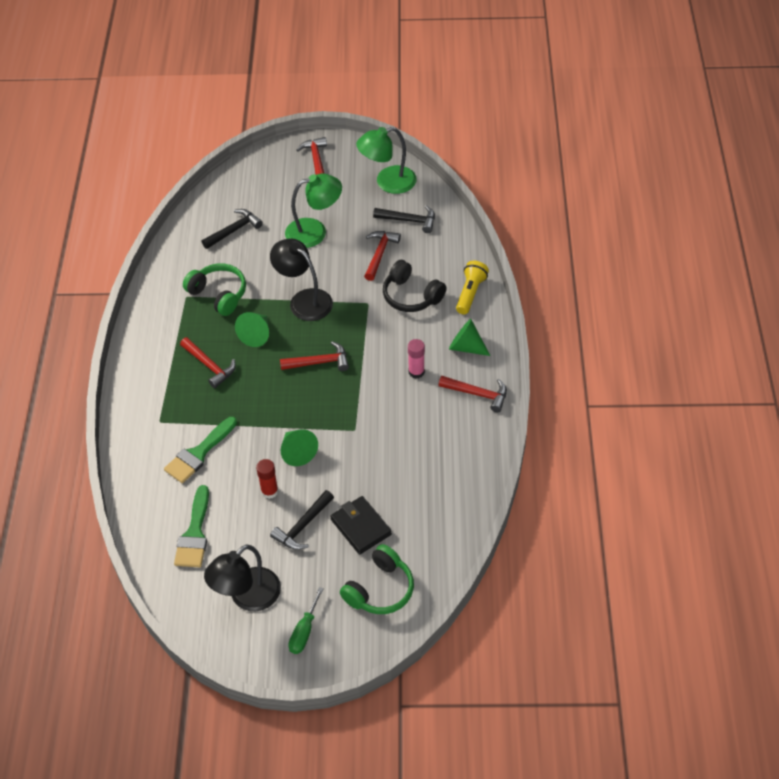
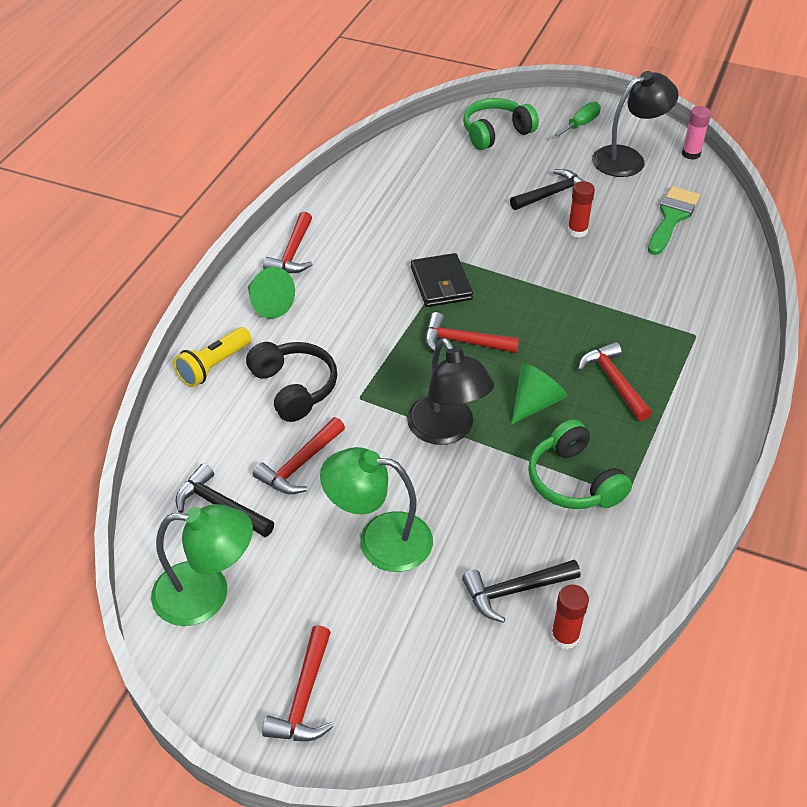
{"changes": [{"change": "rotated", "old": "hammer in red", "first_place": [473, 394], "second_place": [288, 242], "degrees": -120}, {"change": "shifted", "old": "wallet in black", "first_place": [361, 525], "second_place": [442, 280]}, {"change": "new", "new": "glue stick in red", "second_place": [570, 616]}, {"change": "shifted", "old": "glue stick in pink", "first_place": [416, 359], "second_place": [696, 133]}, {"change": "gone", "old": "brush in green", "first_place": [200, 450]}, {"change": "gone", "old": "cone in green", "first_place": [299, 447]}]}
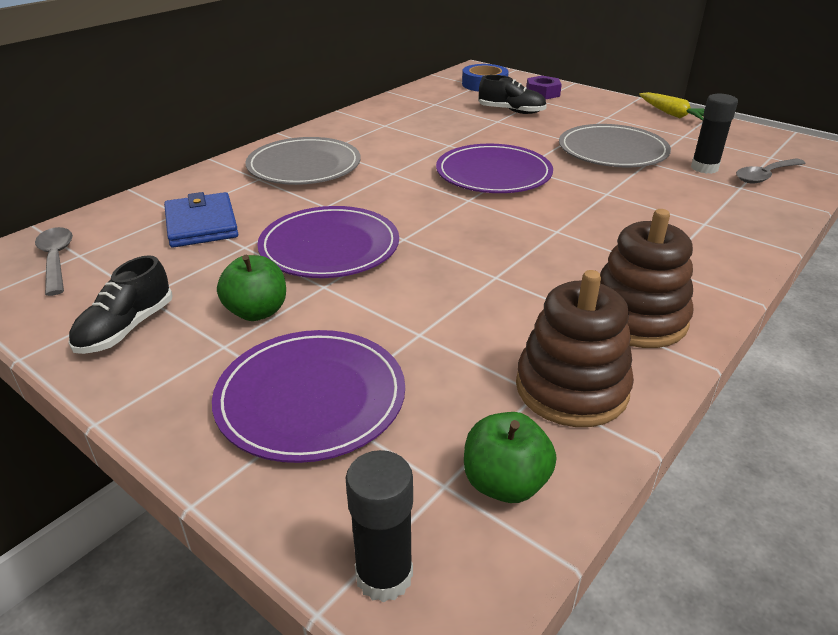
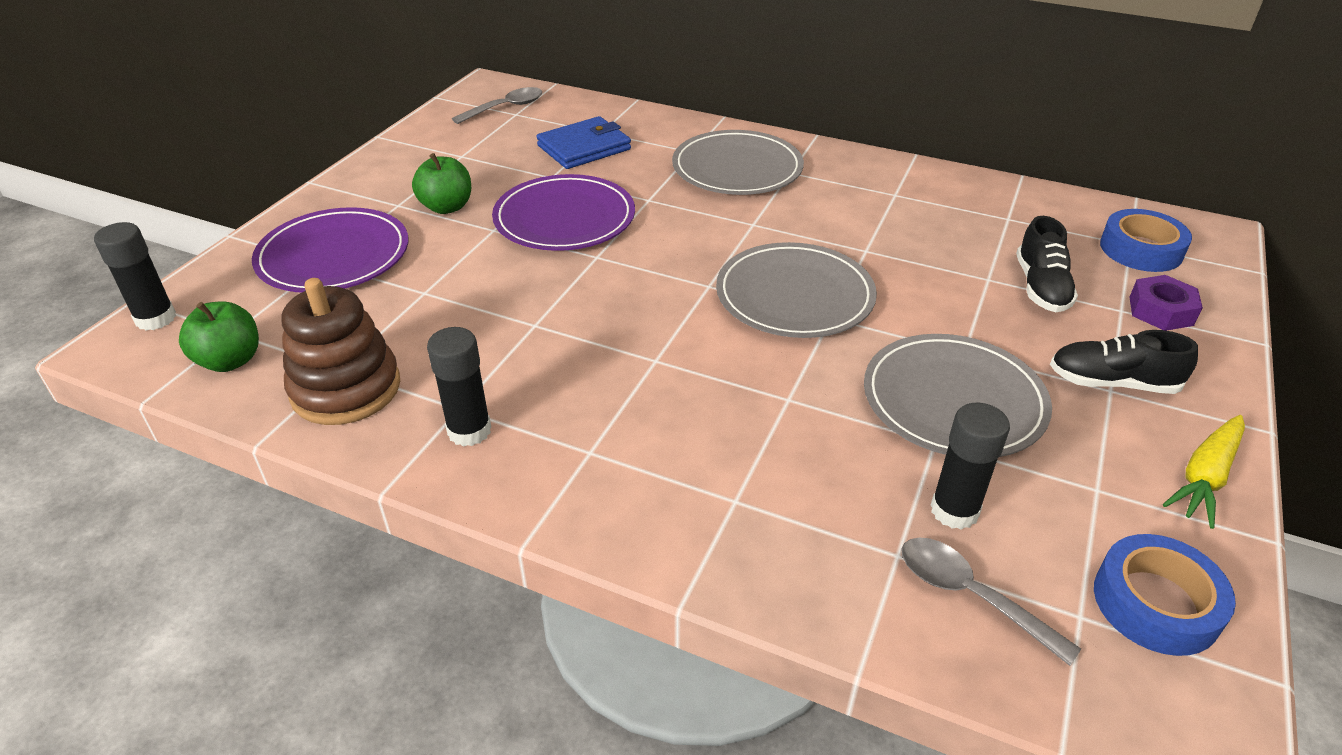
{"changes": [{"change": "swapped", "old": "stacking toy in brown", "new": "glue stick in black", "first_place": [646, 278], "second_place": [459, 387]}, {"change": "repainted", "old": "plate in purple", "new": "plate in grey", "first_place": [494, 168], "second_place": [796, 290]}, {"change": "shifted", "old": "shoe in black", "first_place": [120, 304], "second_place": [1124, 362]}, {"change": "new", "new": "tape in blue", "second_place": [1165, 595]}]}
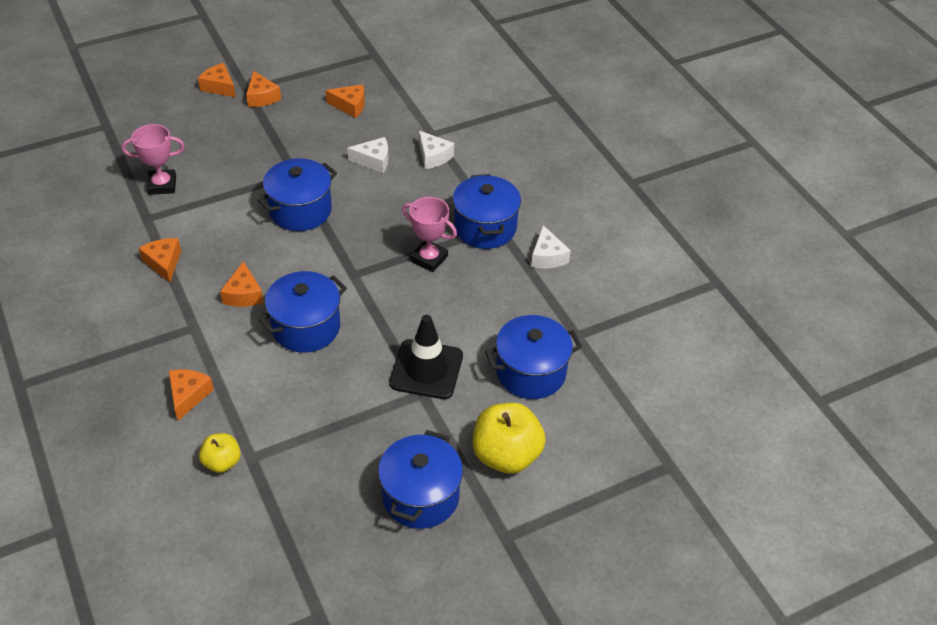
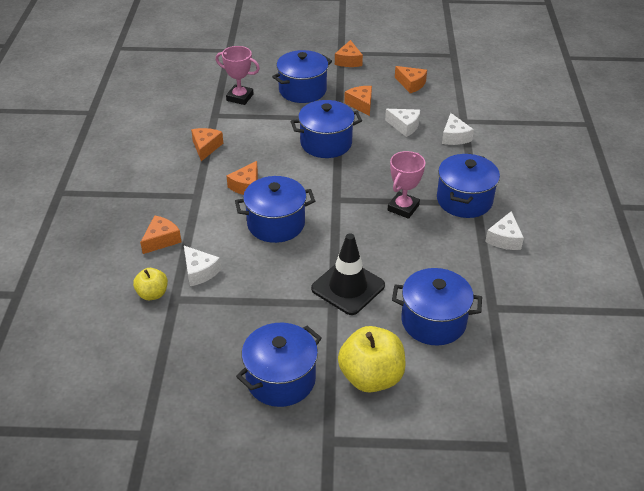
{"changes": [{"change": "new", "new": "cheese in white", "second_place": [202, 266]}, {"change": "new", "new": "pot in blue", "second_place": [302, 76]}, {"change": "shifted", "old": "cheese in orange", "first_place": [217, 80], "second_place": [358, 101]}, {"change": "rotated", "old": "trophy in pink", "first_place": [429, 234], "second_place": [406, 185], "degrees": 60}]}
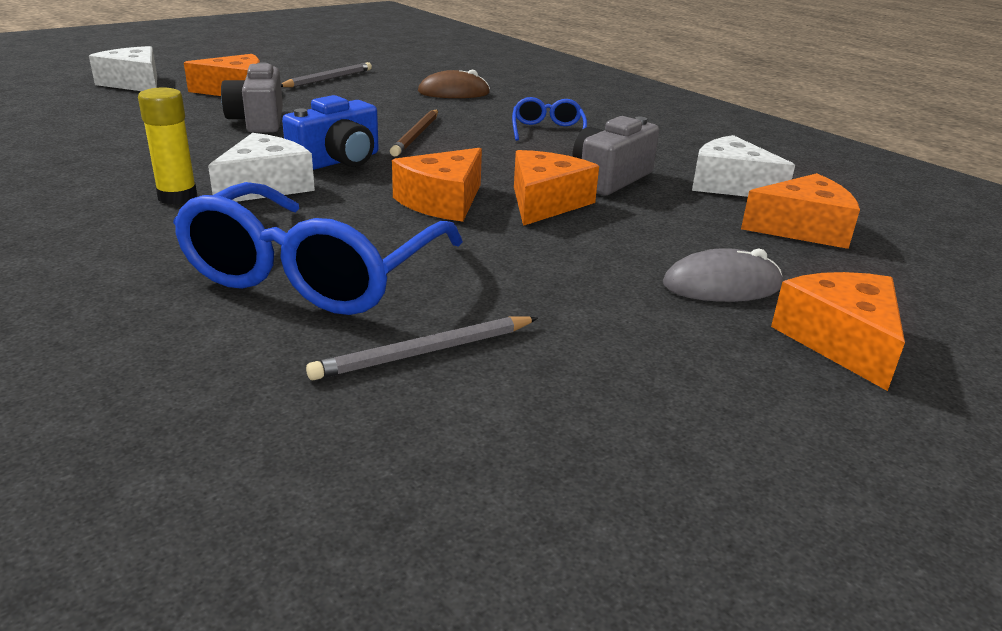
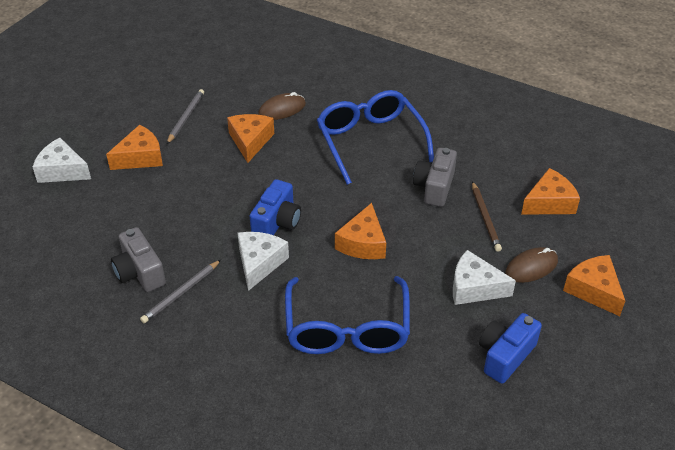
{"changes": [{"change": "shifted", "old": "camera in grey", "first_place": [252, 97], "second_place": [138, 259]}, {"change": "shifted", "old": "pencil in grey", "first_place": [422, 348], "second_place": [180, 291]}, {"change": "shifted", "old": "cheese in orange", "first_place": [556, 188], "second_place": [250, 138]}, {"change": "scaled", "old": "glasses in blue", "first_place": [549, 119], "second_place": [375, 137], "factor": 2.13}, {"change": "shifted", "old": "cheese in white", "first_place": [743, 166], "second_place": [484, 277]}, {"change": "shifted", "old": "pencil in brown", "first_place": [414, 133], "second_place": [487, 216]}, {"change": "new", "new": "camera in blue", "second_place": [510, 348]}, {"change": "repainted", "old": "mouse in grey", "new": "mouse in brown", "first_place": [723, 275], "second_place": [531, 265]}, {"change": "gone", "old": "glue stick in yellow", "first_place": [168, 146]}]}
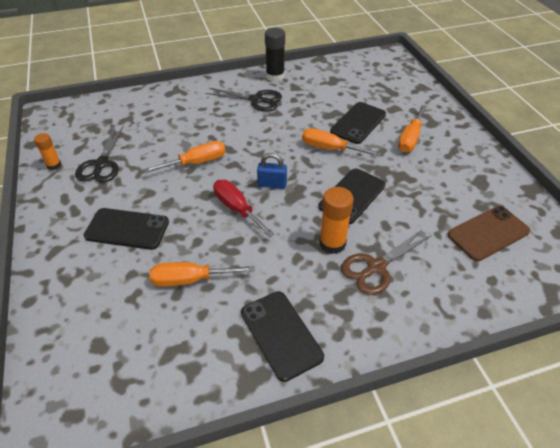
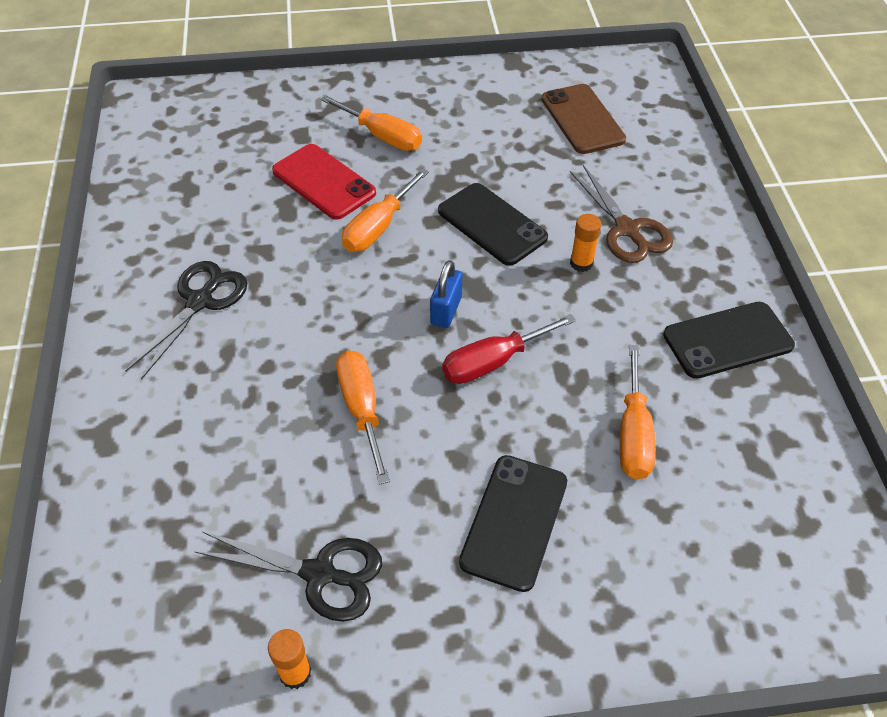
{"changes": [{"change": "repainted", "old": "phone in black", "new": "phone in red", "first_place": [358, 123], "second_place": [324, 182]}, {"change": "scaled", "old": "glue stick in orange", "first_place": [336, 220], "second_place": [585, 243], "factor": 0.61}, {"change": "gone", "old": "glue stick in black", "first_place": [275, 55]}]}
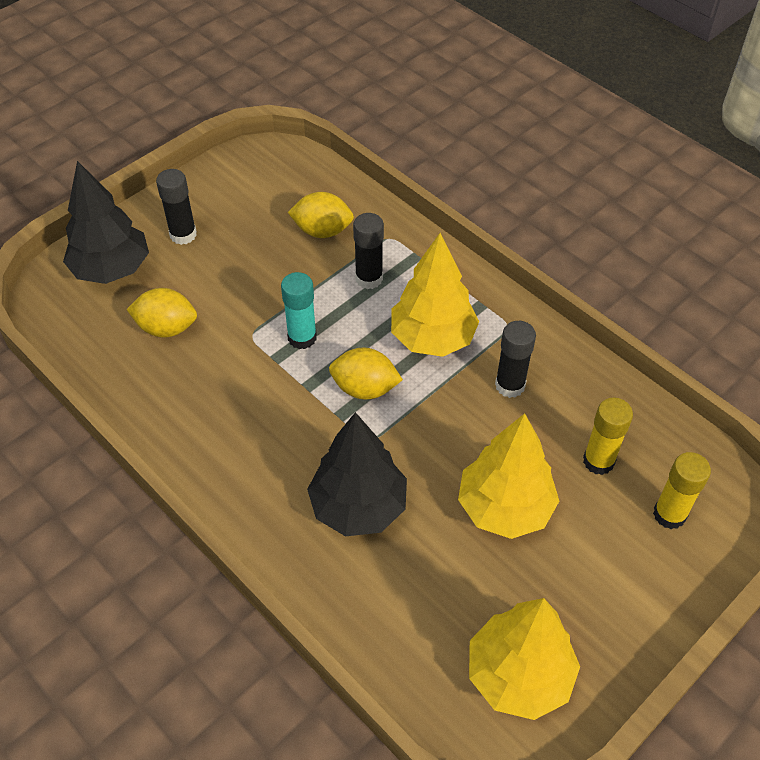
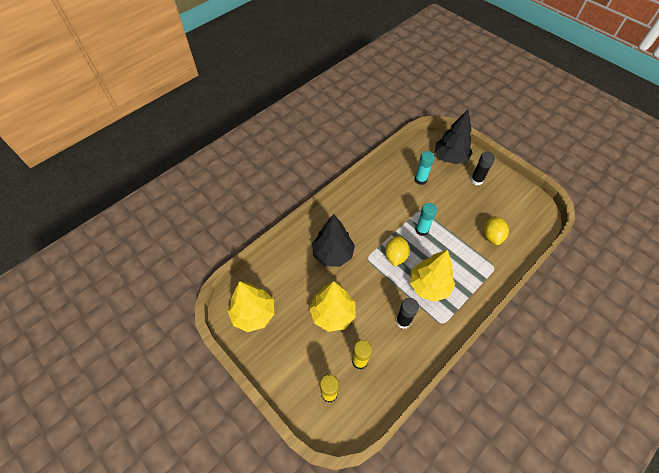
{"changes": [{"change": "swapped", "old": "lemon in yellow", "new": "glue stick in turquoise", "first_place": [162, 313], "second_place": [425, 168]}, {"change": "gone", "old": "glue stick in black", "first_place": [368, 251]}]}
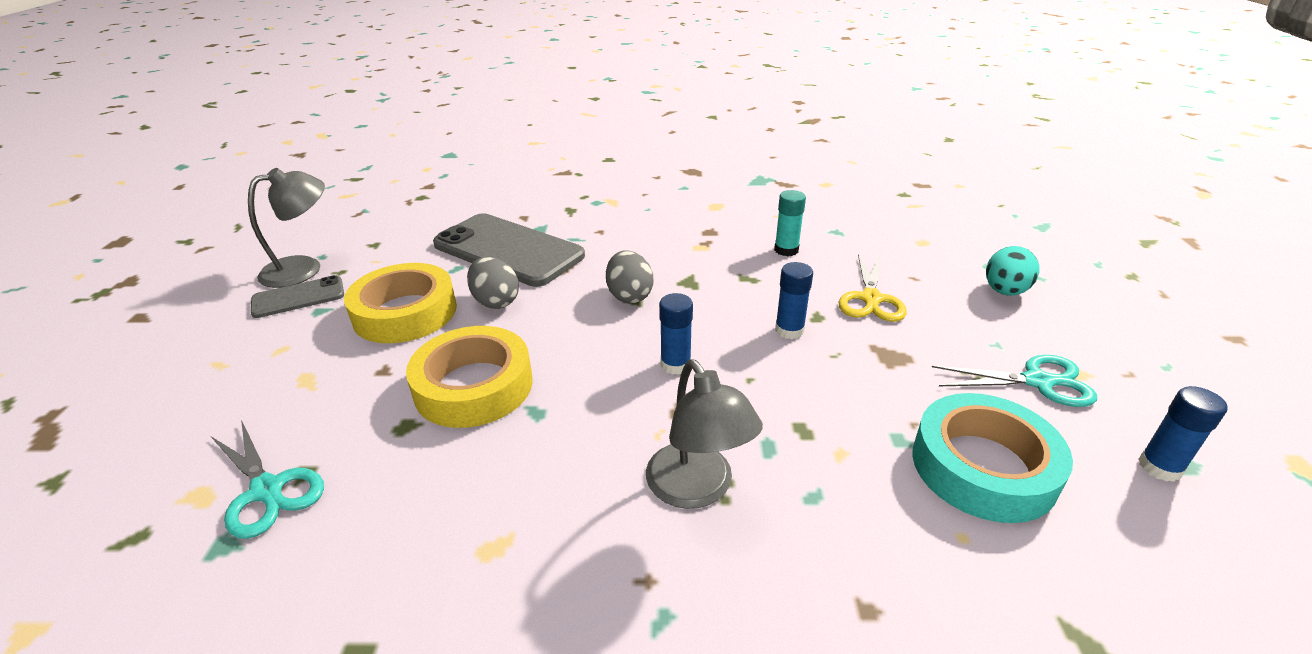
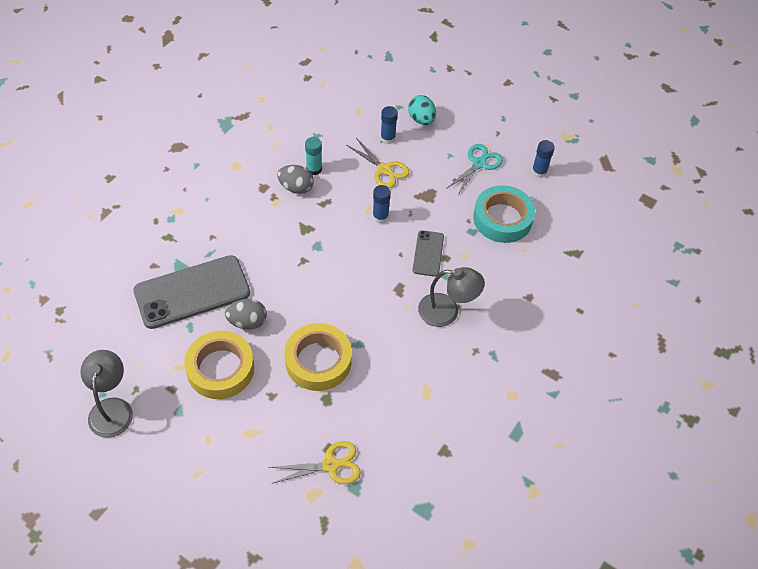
{"changes": [{"change": "repainted", "old": "scissors in turquoise", "new": "scissors in yellow", "first_place": [267, 479], "second_place": [315, 462]}, {"change": "shifted", "old": "egg in grey", "first_place": [629, 277], "second_place": [295, 179]}, {"change": "shifted", "old": "glue stick in blue", "first_place": [676, 334], "second_place": [389, 125]}, {"change": "shifted", "old": "phone in grey", "first_place": [297, 296], "second_place": [428, 253]}]}
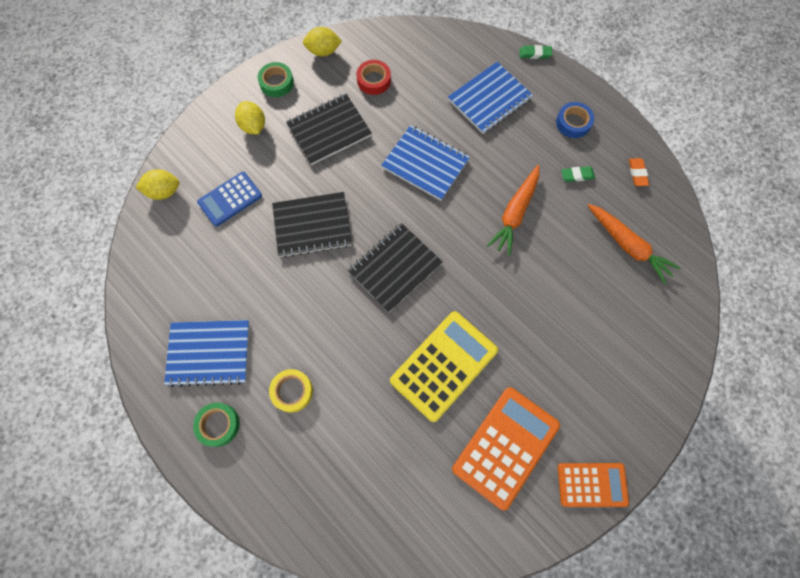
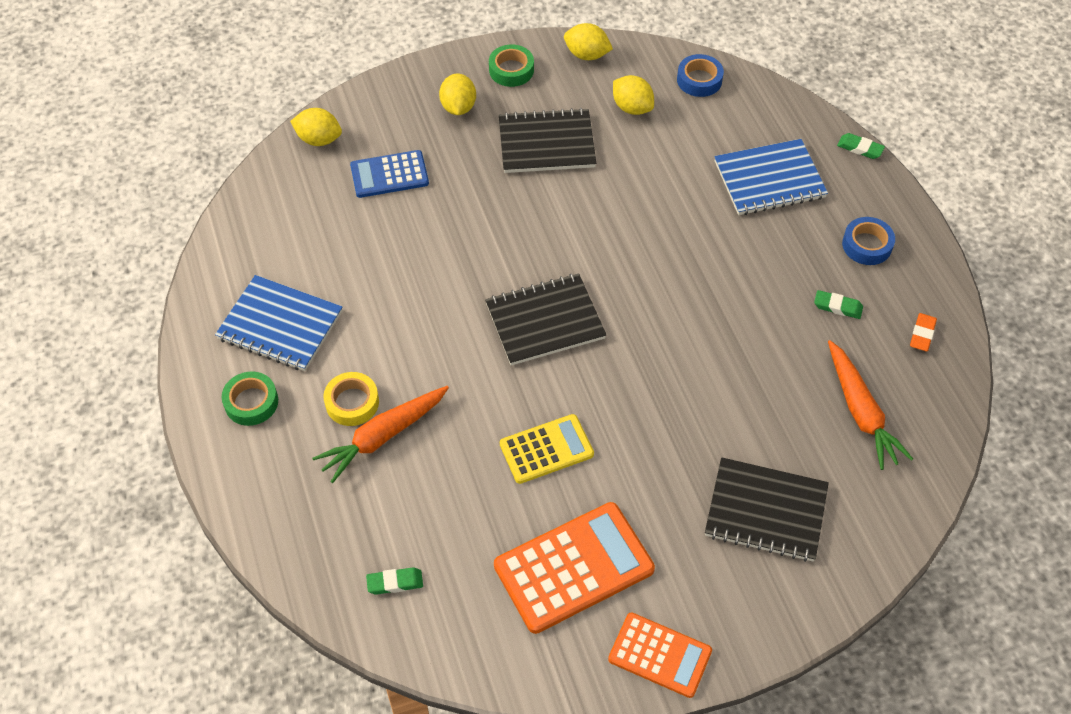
{"changes": [{"change": "shifted", "old": "carrot in orange", "first_place": [513, 210], "second_place": [380, 434]}, {"change": "new", "new": "eraser in green", "second_place": [394, 581]}, {"change": "scaled", "old": "calculator in yellow", "first_place": [444, 366], "second_place": [547, 449], "factor": 0.62}, {"change": "swapped", "old": "tape in red", "new": "lemon in yellow", "first_place": [373, 77], "second_place": [633, 95]}, {"change": "new", "new": "tape in blue", "second_place": [700, 75]}, {"change": "shifted", "old": "notebook in black", "first_place": [312, 225], "second_place": [767, 509]}, {"change": "gone", "old": "notebook in blue", "first_place": [425, 163]}]}
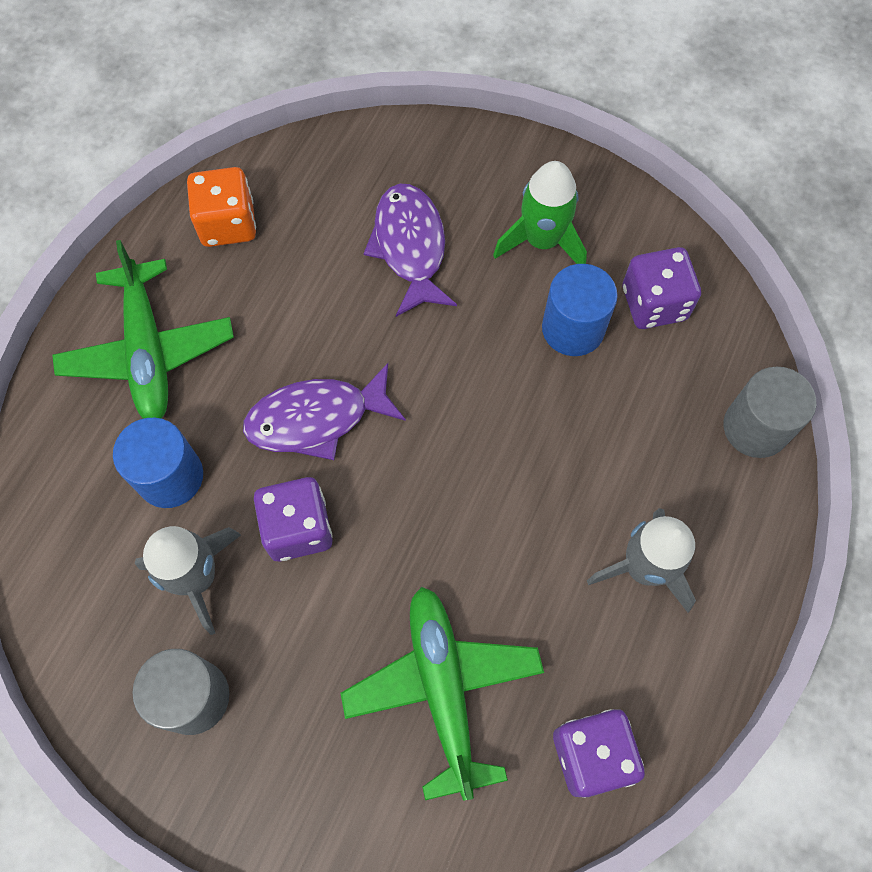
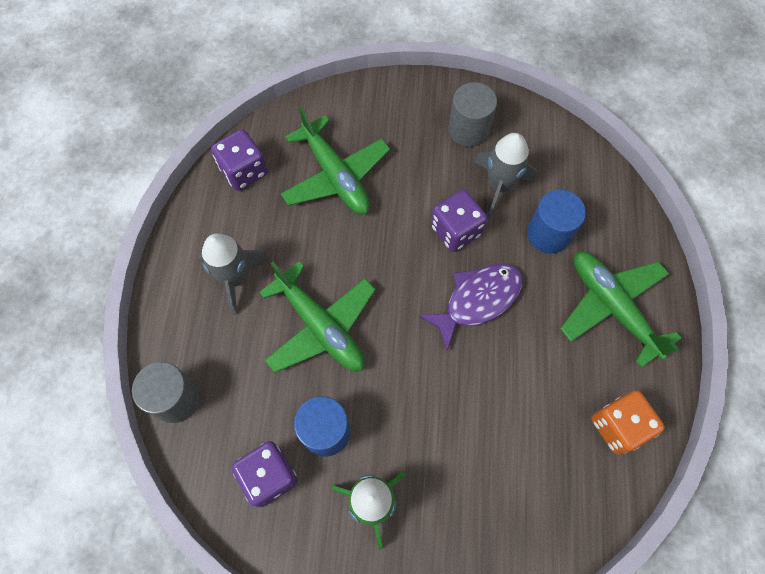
{"changes": [{"change": "new", "new": "plane in green", "second_place": [317, 317]}, {"change": "gone", "old": "fish in purple", "first_place": [410, 250]}]}
